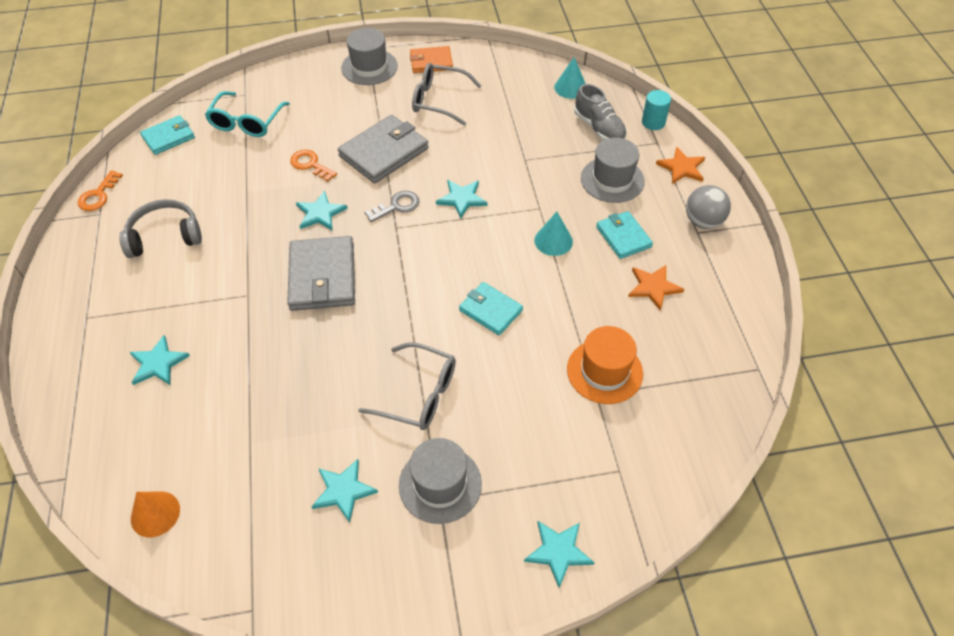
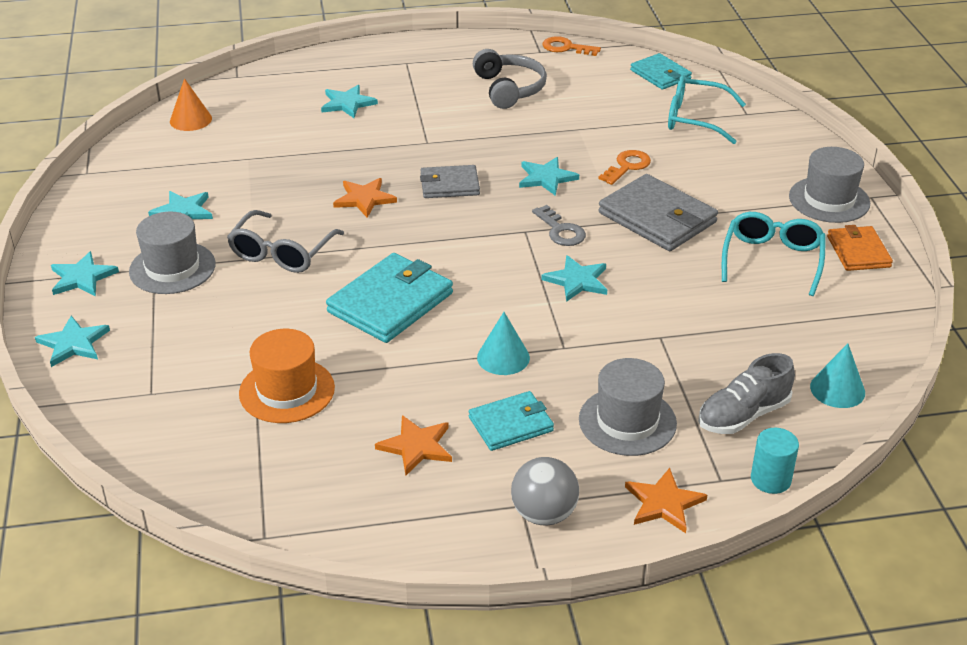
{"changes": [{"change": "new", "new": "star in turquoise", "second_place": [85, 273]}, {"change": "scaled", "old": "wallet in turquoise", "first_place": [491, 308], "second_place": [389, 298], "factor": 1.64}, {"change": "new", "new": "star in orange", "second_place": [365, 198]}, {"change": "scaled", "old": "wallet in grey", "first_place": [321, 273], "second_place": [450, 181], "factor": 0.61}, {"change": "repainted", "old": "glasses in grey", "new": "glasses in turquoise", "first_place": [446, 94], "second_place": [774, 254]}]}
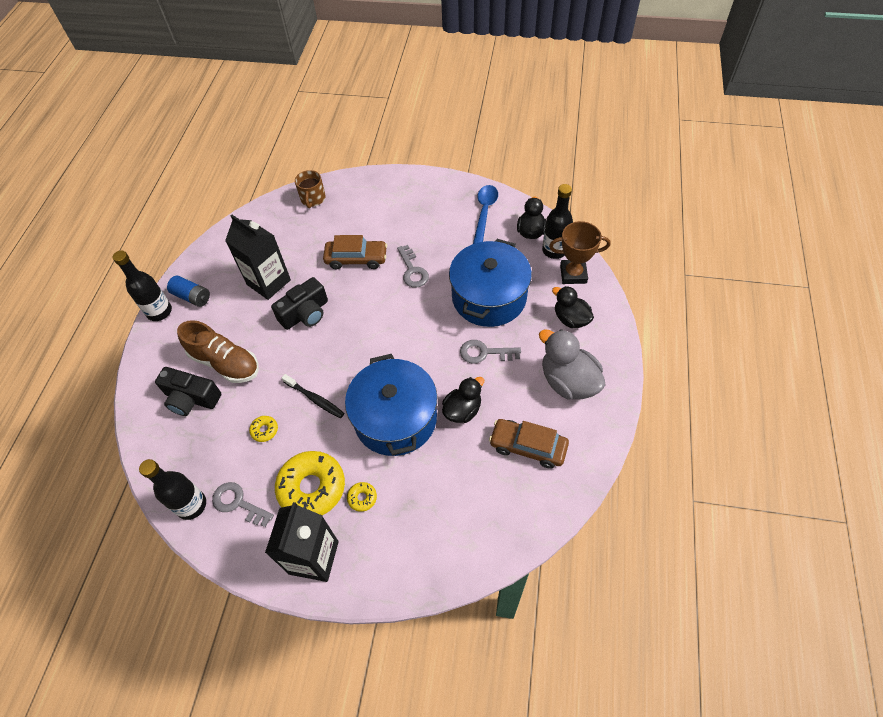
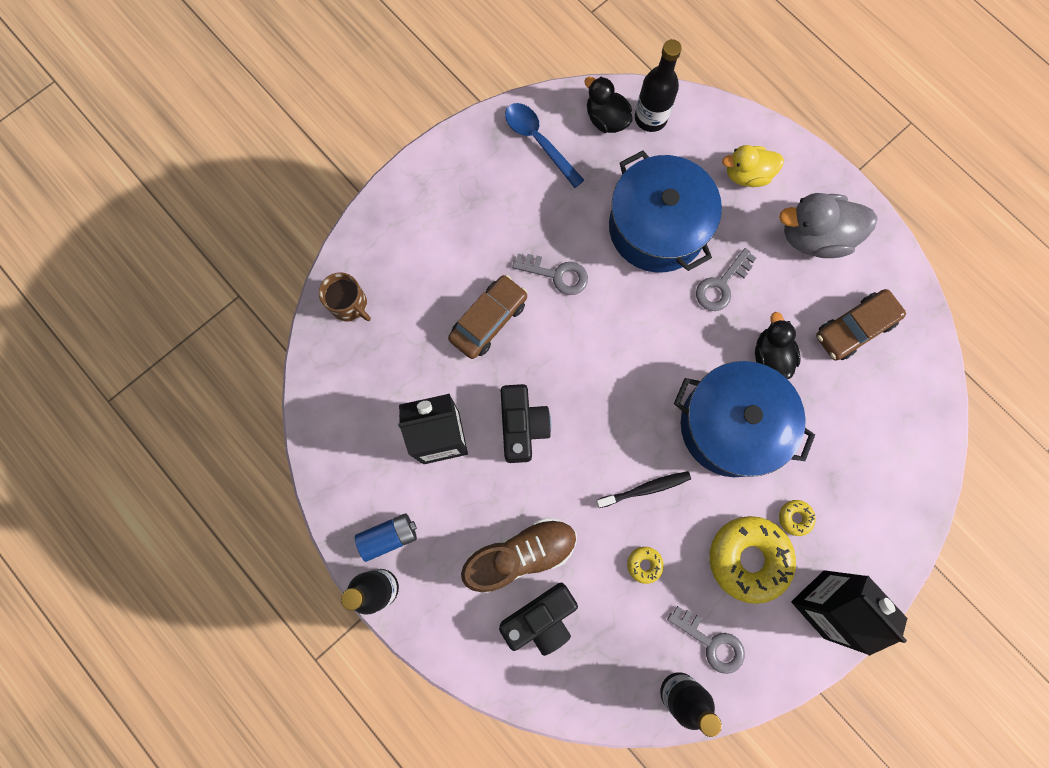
{"changes": [{"change": "rotated", "old": "key in grey", "first_place": [243, 504], "second_place": [706, 640], "degrees": -120}, {"change": "repainted", "old": "duck in black", "new": "duck in yellow", "first_place": [573, 307], "second_place": [753, 166]}, {"change": "gone", "old": "trophy in brown", "first_place": [579, 252]}]}
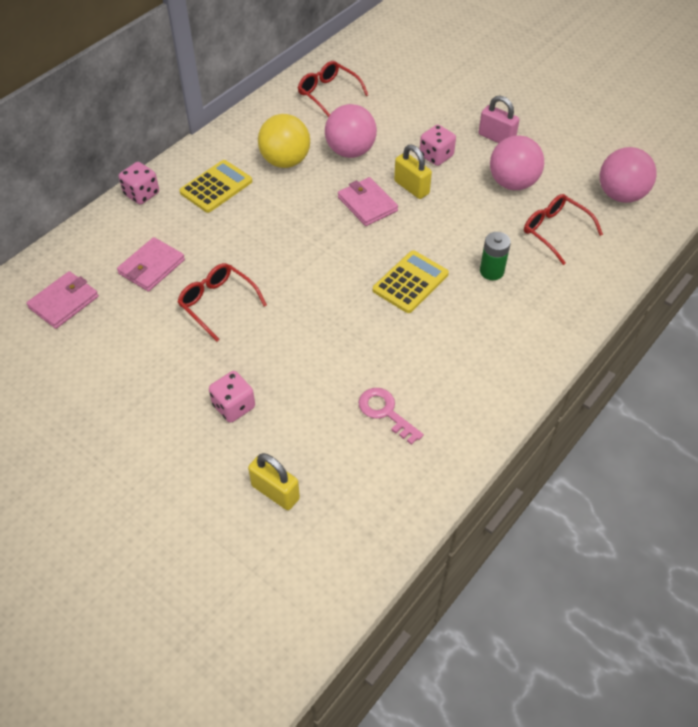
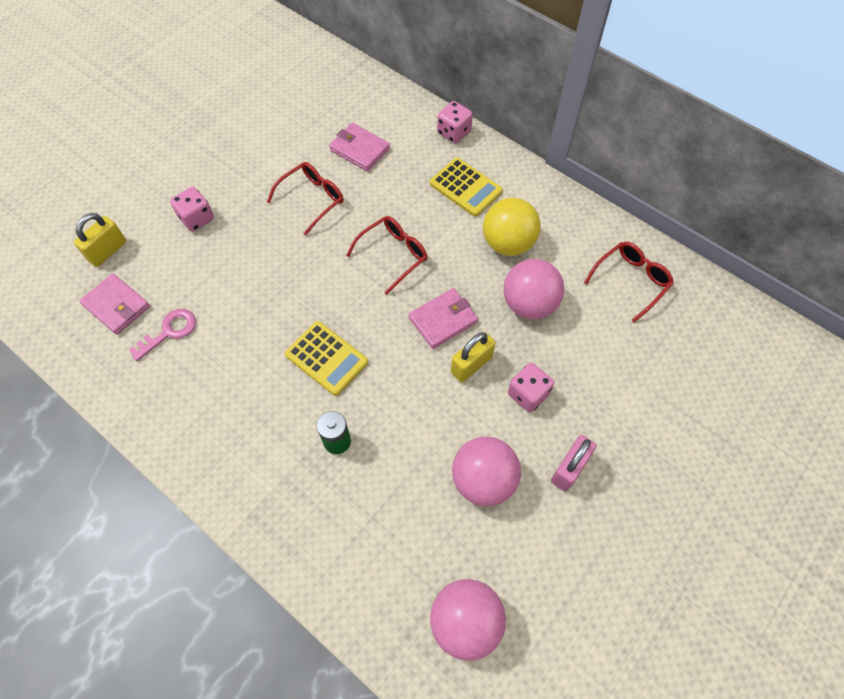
{"changes": [{"change": "shifted", "old": "wallet in pink", "first_place": [62, 300], "second_place": [114, 304]}, {"change": "shifted", "old": "glasses in red", "first_place": [563, 229], "second_place": [387, 255]}]}
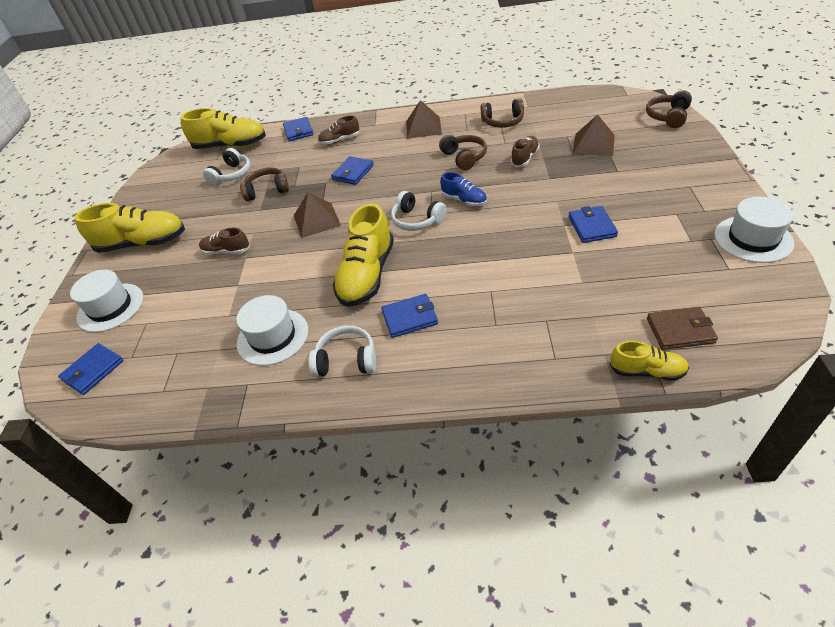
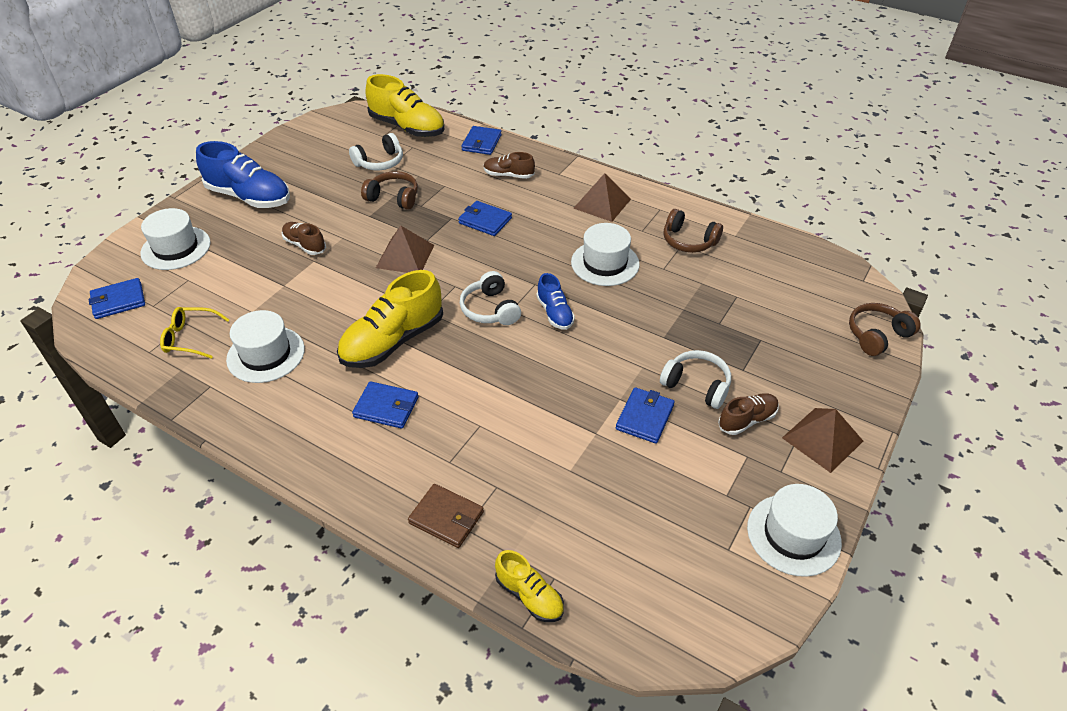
{"changes": [{"change": "new", "new": "glasses in yellow", "second_place": [194, 333]}, {"change": "repainted", "old": "shoe in yellow", "new": "shoe in blue", "first_place": [129, 228], "second_place": [243, 174]}, {"change": "shifted", "old": "wallet in brown", "first_place": [682, 328], "second_place": [446, 516]}, {"change": "rotated", "old": "wallet in blue", "first_place": [352, 170], "second_place": [485, 218], "degrees": 60}, {"change": "swapped", "old": "headphones in brown", "new": "hat in white", "first_place": [463, 152], "second_place": [605, 254]}, {"change": "shifted", "old": "headphones in white", "first_place": [342, 351], "second_place": [695, 379]}, {"change": "shifted", "old": "shoe in brown", "first_place": [525, 151], "second_place": [748, 414]}, {"change": "shifted", "old": "pyramid in brown", "first_place": [593, 135], "second_place": [822, 440]}]}
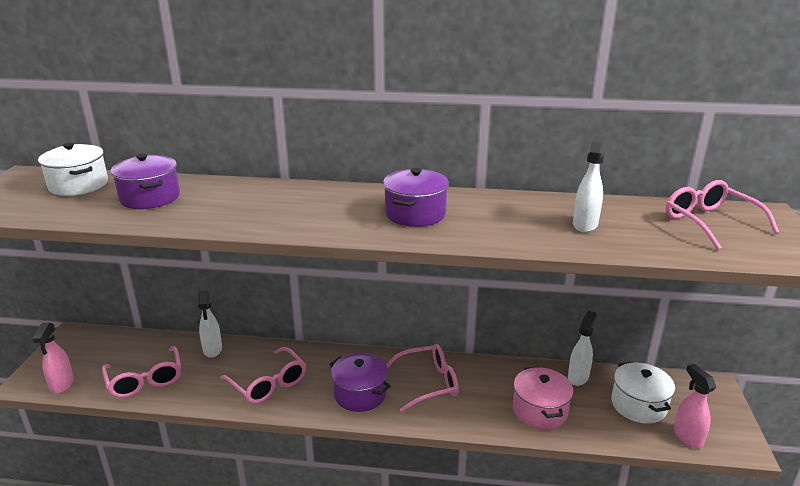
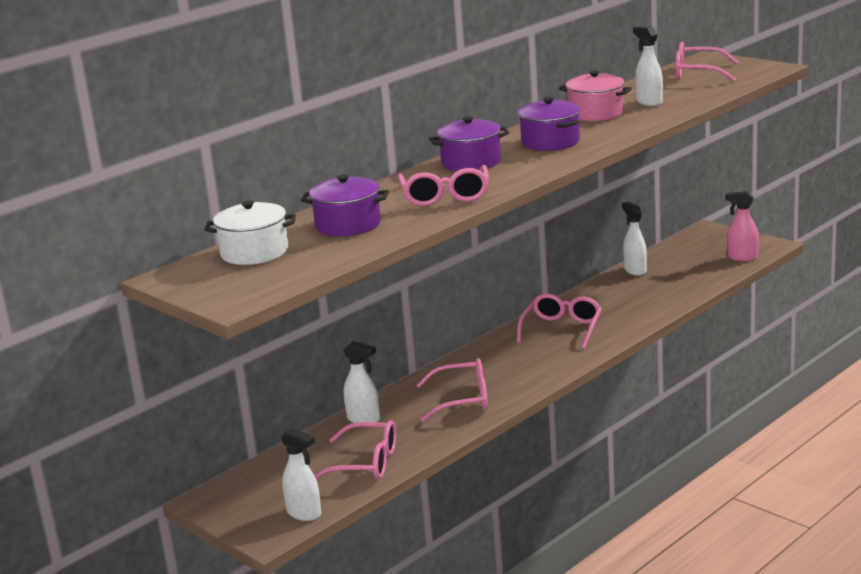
{"changes": [{"change": "repainted", "old": "spray bottle in pink", "new": "spray bottle in white", "first_place": [53, 358], "second_place": [301, 474]}, {"change": "new", "new": "glasses in pink", "second_place": [443, 185]}, {"change": "shifted", "old": "pot in purple", "first_place": [360, 382], "second_place": [469, 143]}, {"change": "shifted", "old": "pot in pink", "first_place": [543, 398], "second_place": [595, 95]}, {"change": "gone", "old": "pot in white", "first_place": [643, 393]}]}
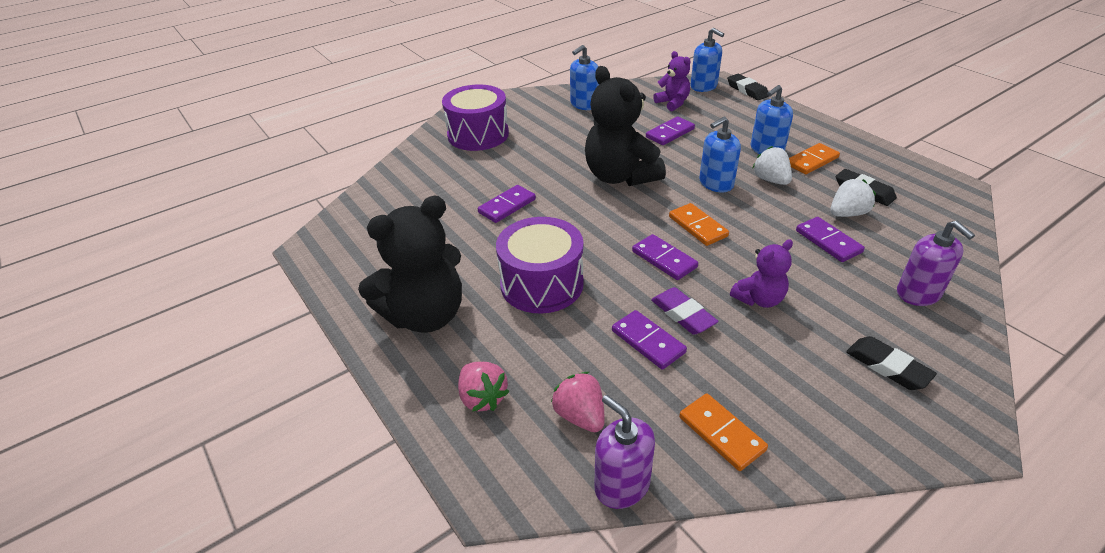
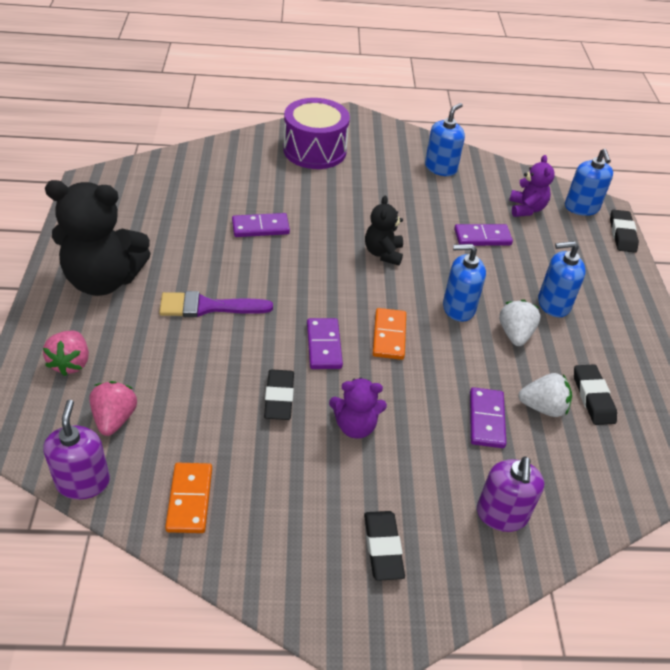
{"changes": [{"change": "swapped", "old": "drum in purple", "new": "brush in purple", "first_place": [540, 265], "second_place": [216, 304]}, {"change": "repainted", "old": "eraser in purple", "new": "eraser in black", "first_place": [684, 311], "second_place": [279, 394]}, {"change": "scaled", "old": "teddy bear in black", "first_place": [625, 126], "second_place": [384, 230], "factor": 0.52}, {"change": "rotated", "old": "soap dispenser in blue", "first_place": [584, 77], "second_place": [445, 139], "degrees": 135}, {"change": "gone", "old": "domino in purple", "first_place": [649, 340]}, {"change": "gone", "old": "domino in orange", "first_place": [814, 158]}]}
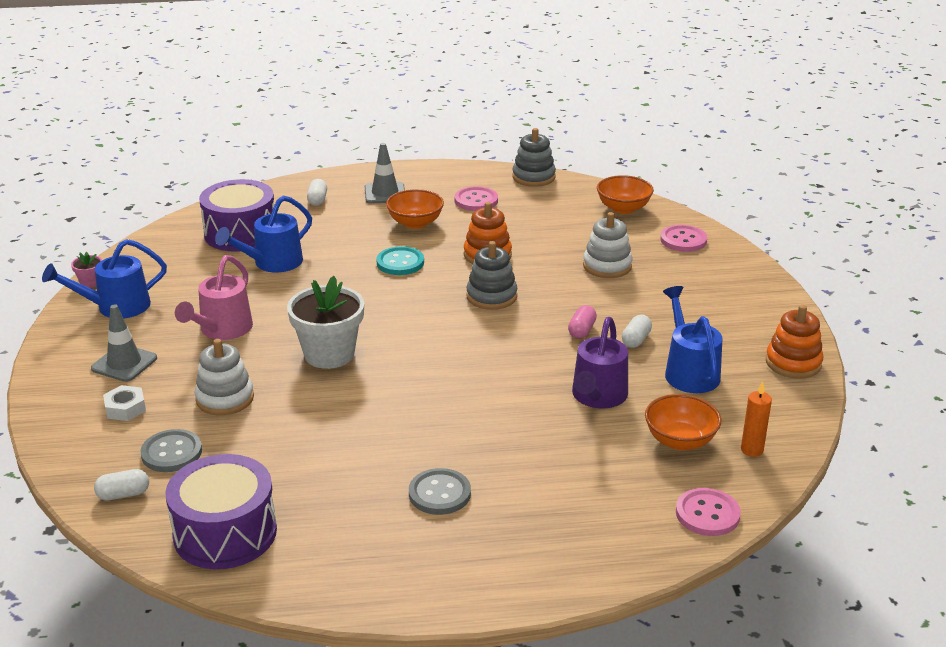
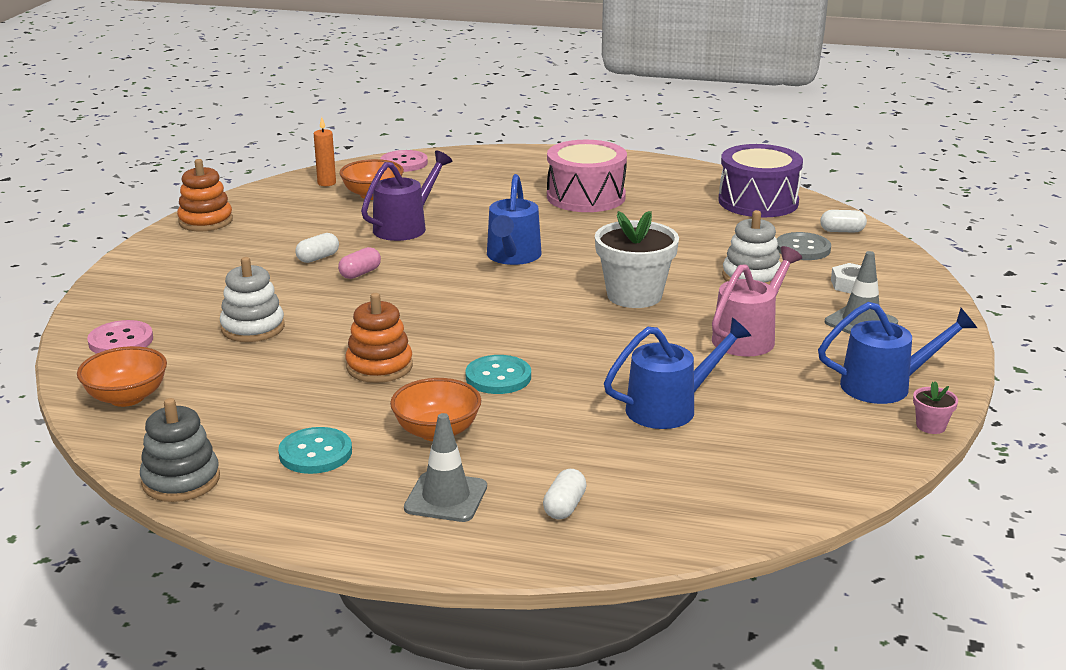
{"changes": [{"change": "repainted", "old": "button in pink", "new": "button in turquoise", "first_place": [476, 198], "second_place": [315, 450]}, {"change": "shifted", "old": "watering can in blue", "first_place": [692, 339], "second_place": [514, 219]}, {"change": "swapped", "old": "button in grey", "new": "drum in pink", "first_place": [440, 491], "second_place": [587, 176]}, {"change": "gone", "old": "drum in purple", "first_place": [236, 215]}, {"change": "gone", "old": "stacking toy in grey", "first_place": [491, 275]}]}
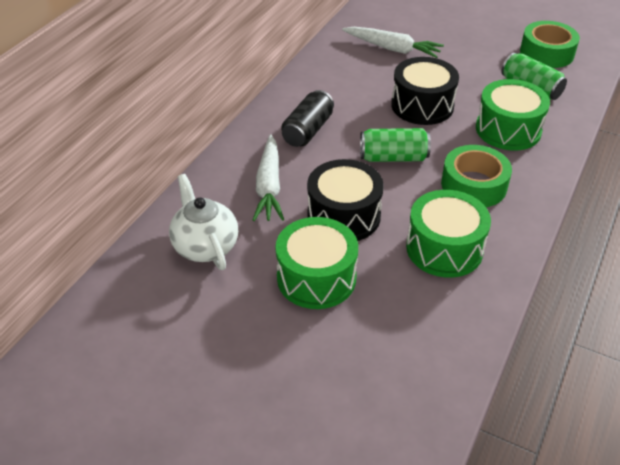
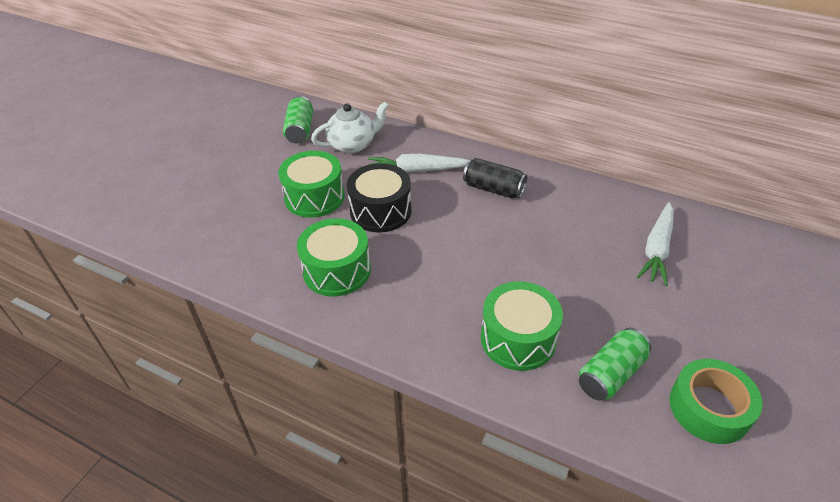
{"changes": [{"change": "shifted", "old": "can in green", "first_place": [395, 145], "second_place": [298, 120]}, {"change": "gone", "old": "drum in black", "first_place": [425, 91]}, {"change": "gone", "old": "tape in green", "first_place": [476, 176]}]}
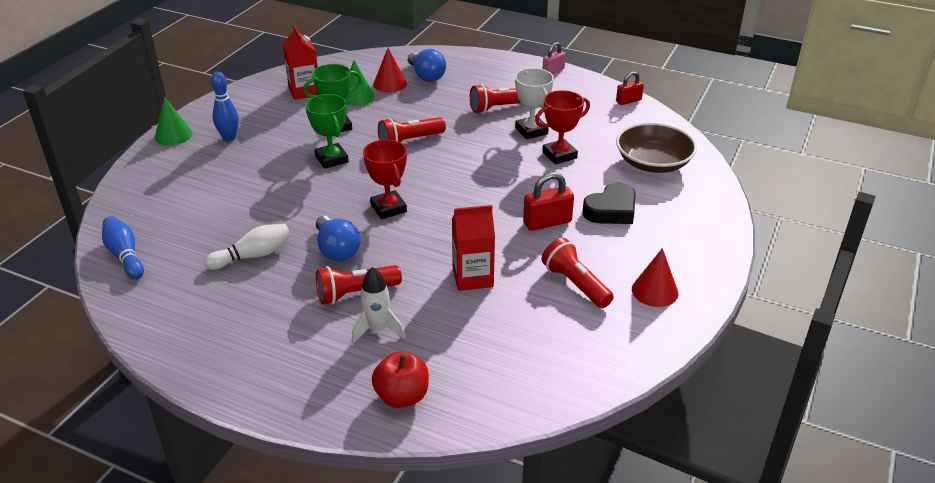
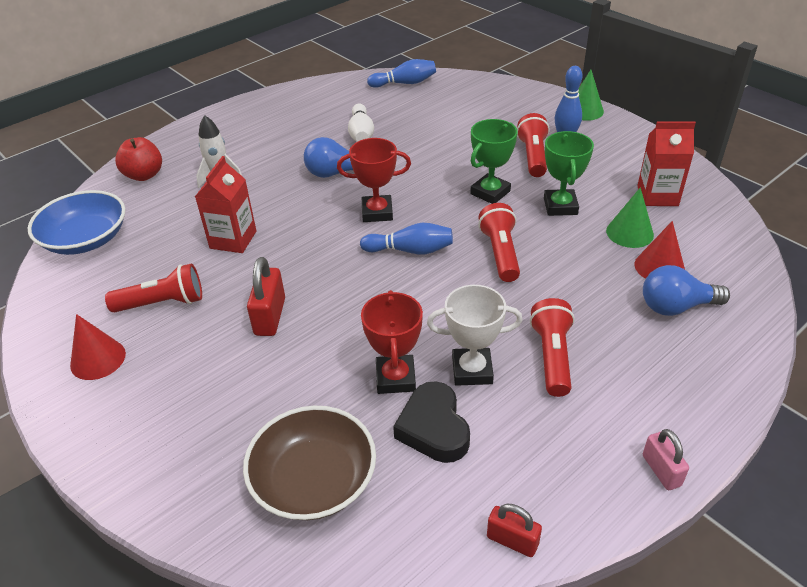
{"changes": [{"change": "new", "new": "bowl in blue", "second_place": [77, 222]}, {"change": "new", "new": "bowling pin in blue", "second_place": [406, 238]}, {"change": "shifted", "old": "heart in black", "first_place": [609, 203], "second_place": [431, 422]}, {"change": "rotated", "old": "trophy in green", "first_place": [327, 131], "second_place": [493, 161], "degrees": -45}, {"change": "rotated", "old": "padlock in red", "first_place": [630, 88], "second_place": [514, 530], "degrees": -60}, {"change": "shifted", "old": "flashlight in red", "first_place": [359, 285], "second_place": [533, 145]}]}
